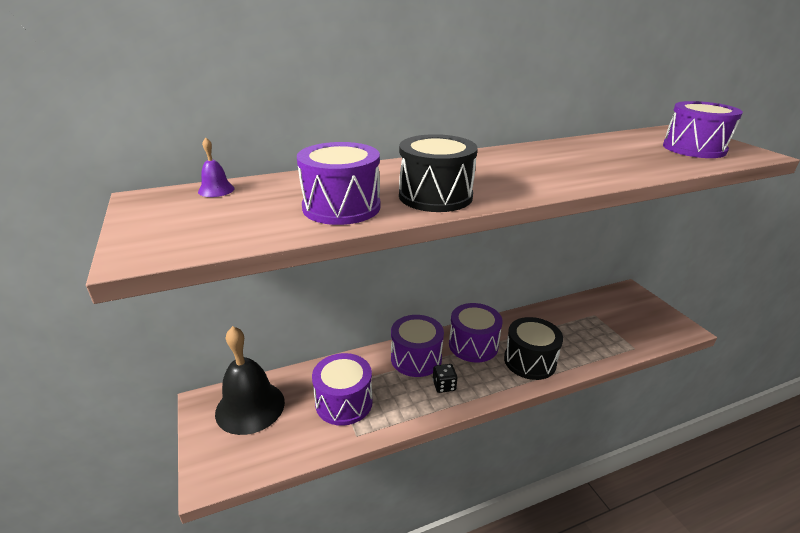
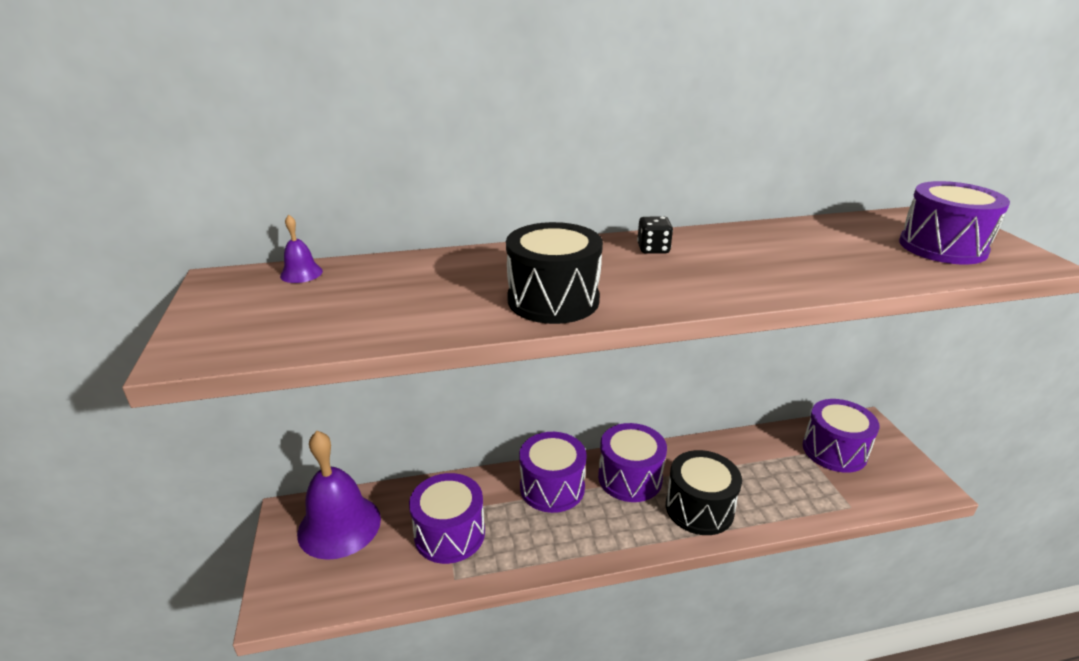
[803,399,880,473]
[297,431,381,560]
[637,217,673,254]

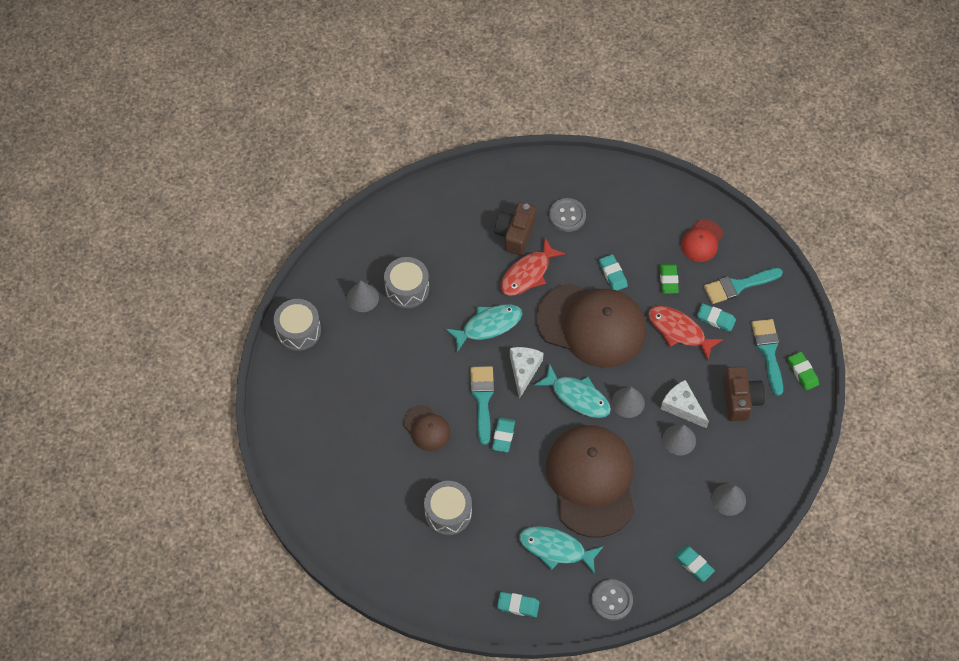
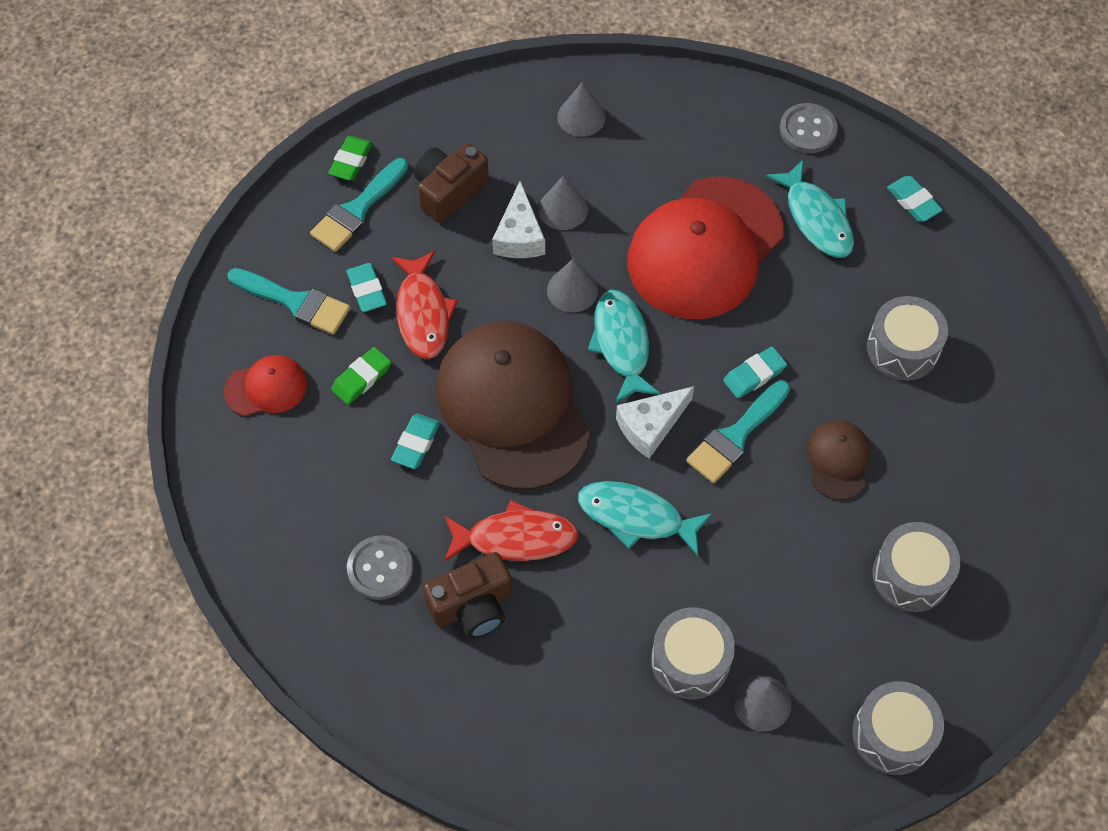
[627,177,784,319]
[674,545,715,582] (first image)
[873,522,960,612]

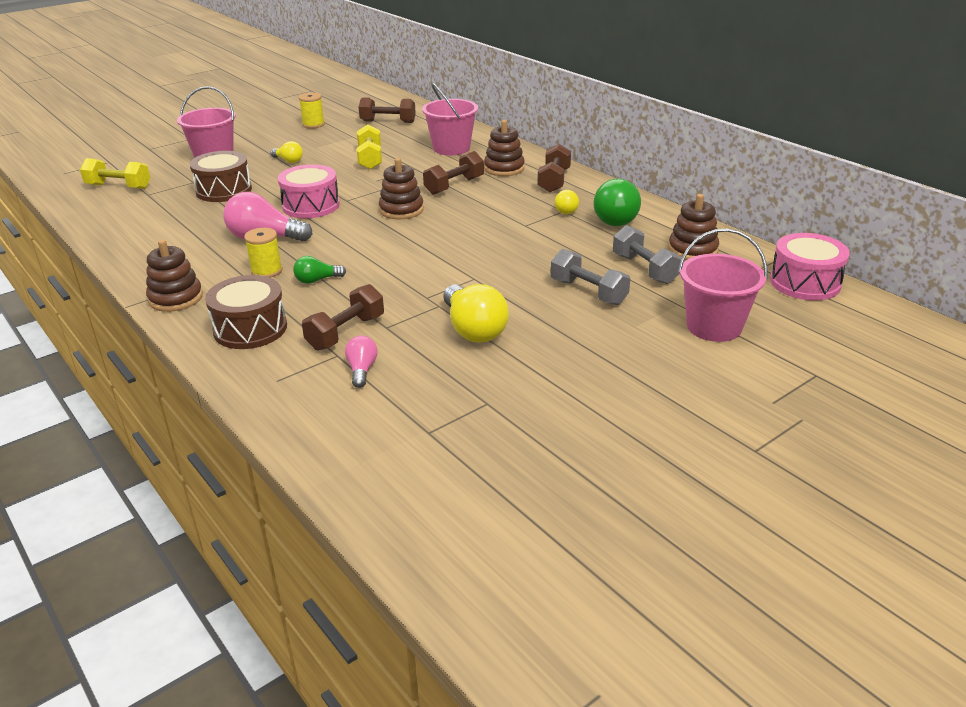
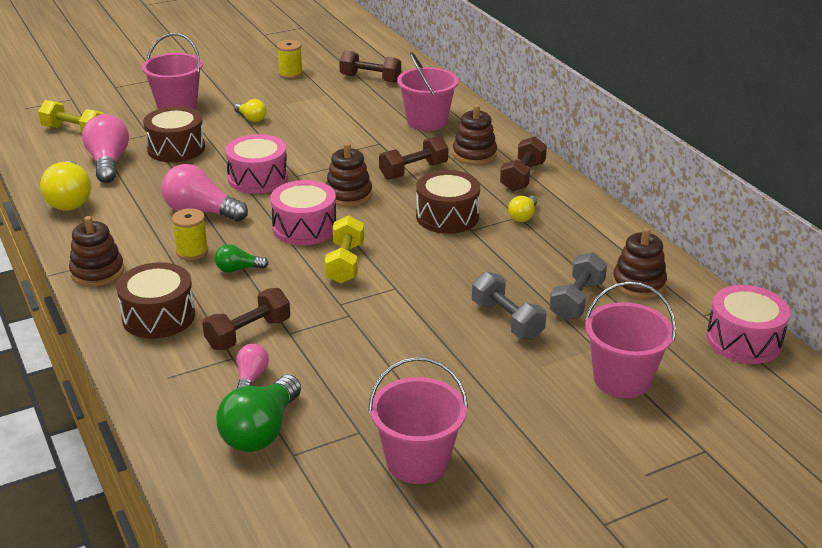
[324,215,364,284]
[216,375,301,452]
[549,252,607,320]
[40,161,91,210]
[82,114,129,183]
[416,170,480,234]
[270,180,336,245]
[368,357,468,484]

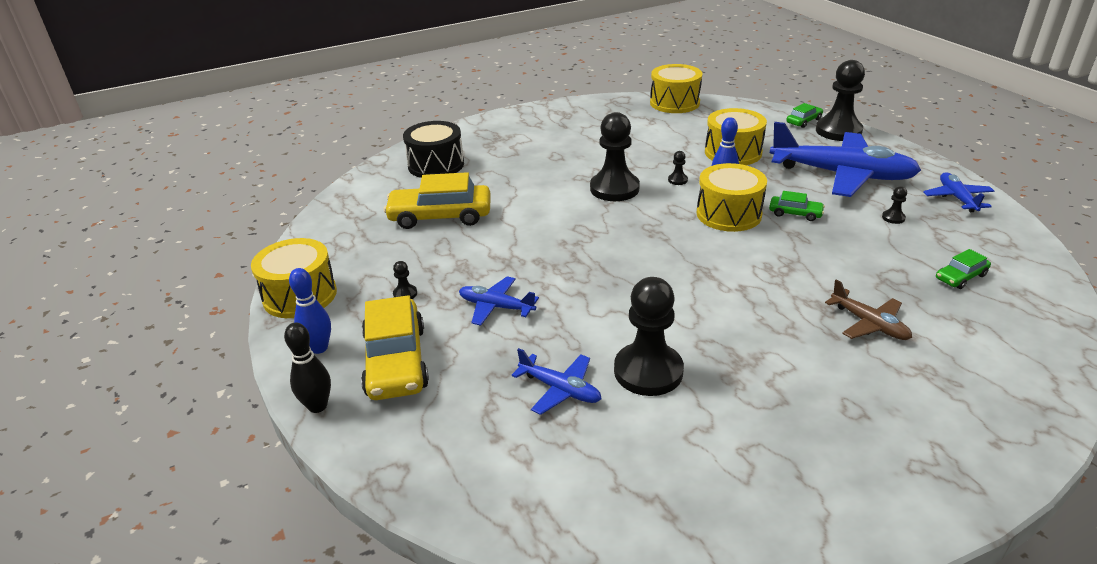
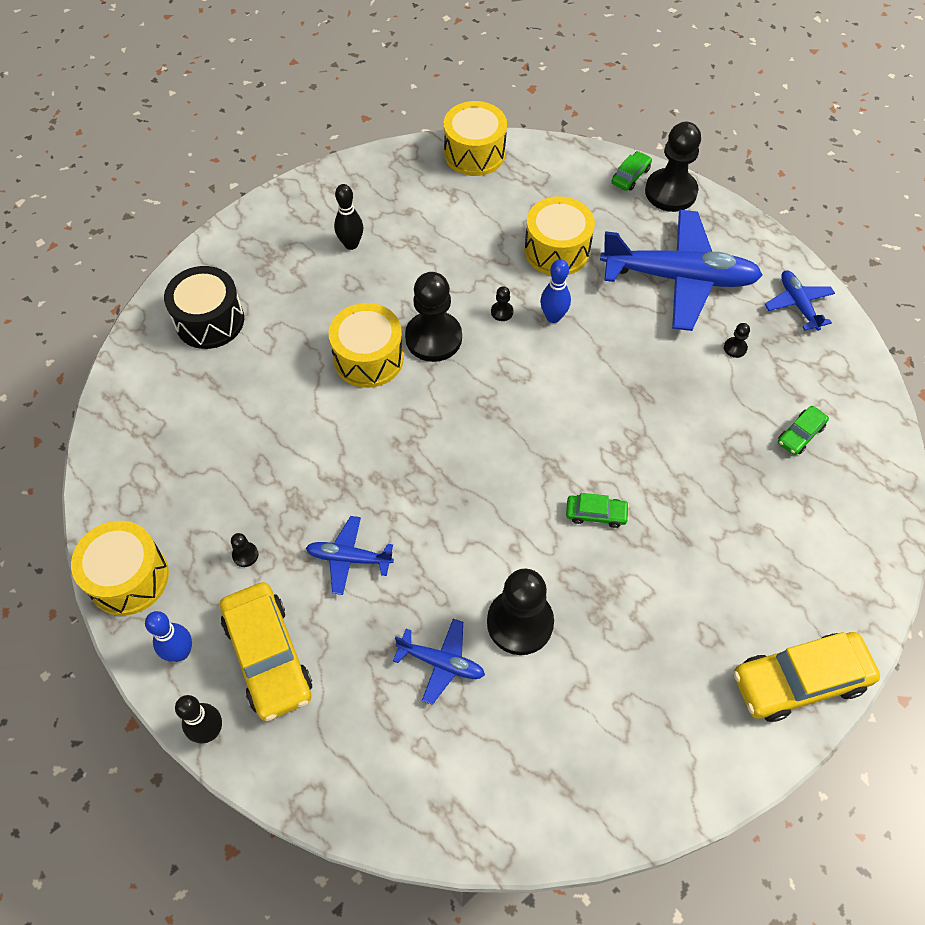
[329,303,404,388]
[734,632,880,722]
[566,493,629,528]
[825,280,912,340] (first image)
[334,184,363,250]

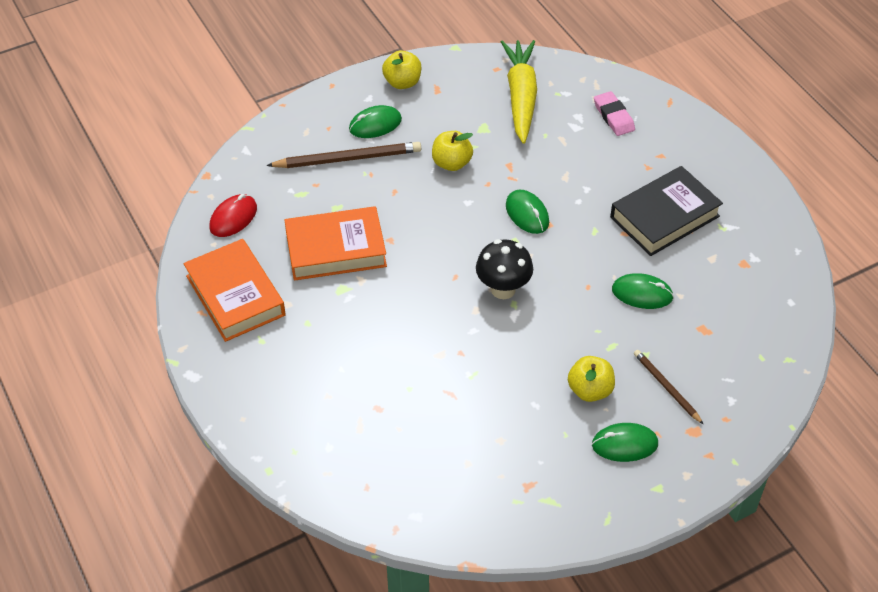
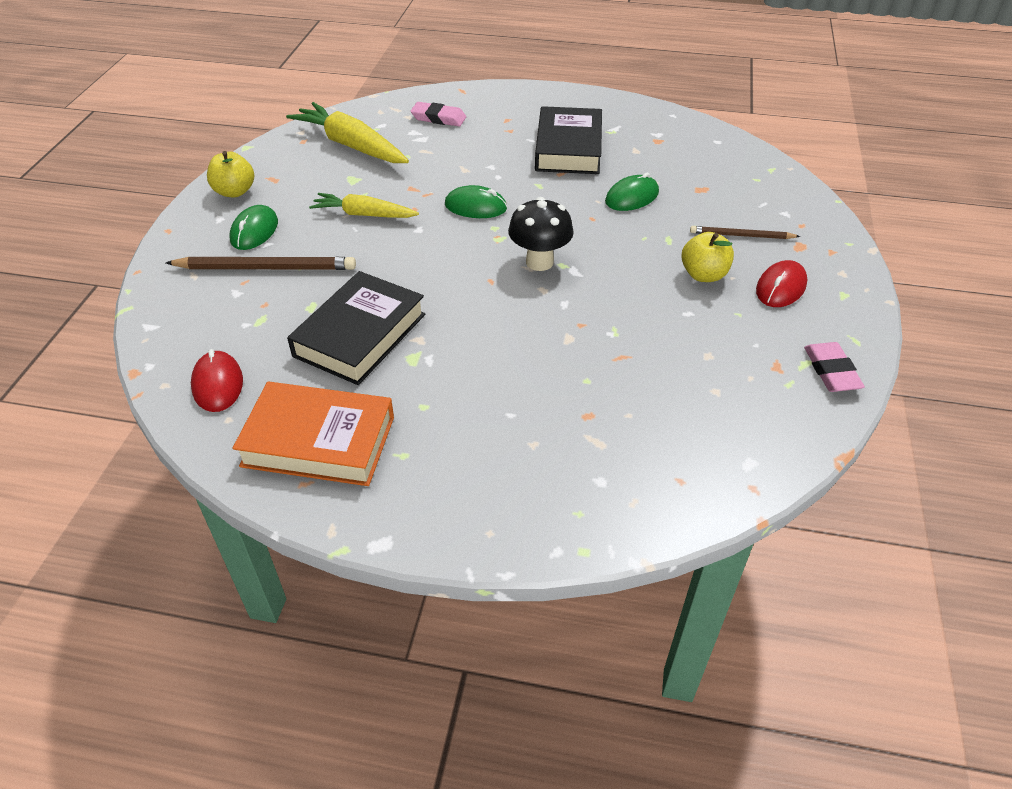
[309,193,419,218]
[166,257,356,270]
[287,271,425,385]
[756,260,807,307]
[804,342,865,392]

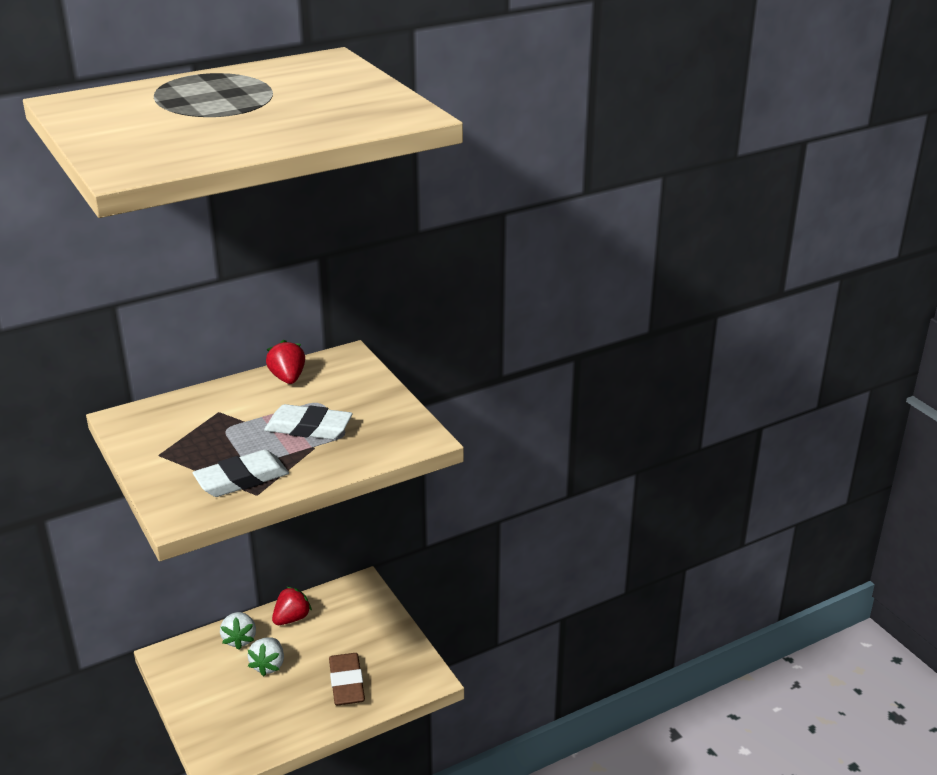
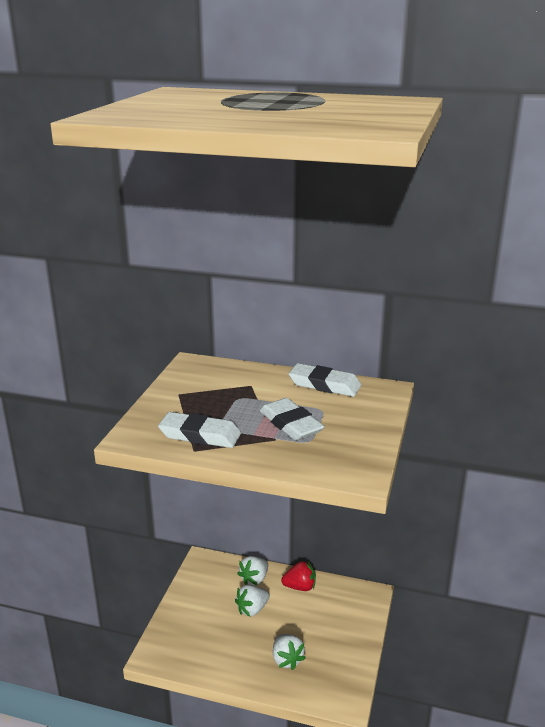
[289,363,361,397]
[273,634,306,670]

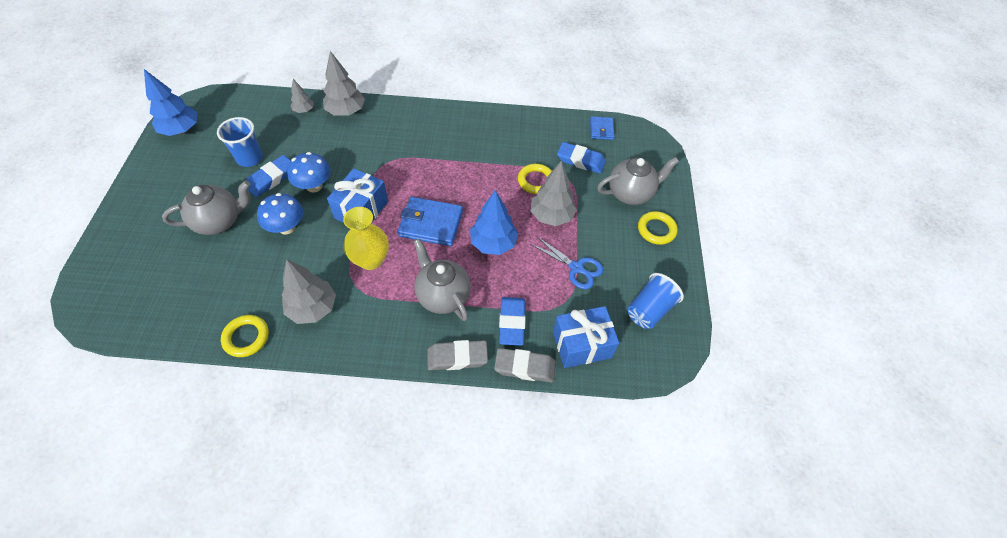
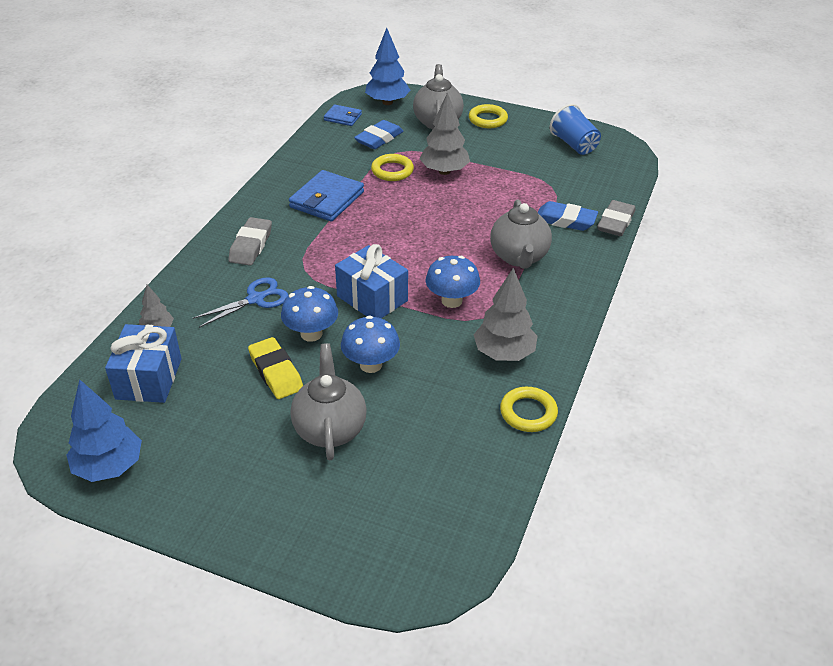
[323,51,365,116] (first image)
[217,117,263,167] (first image)
[248,337,303,399]
[365,28,410,105]
[289,170,364,222]
[426,256,480,308]
[193,277,288,328]
[490,199,552,269]
[105,324,182,403]
[228,217,272,266]

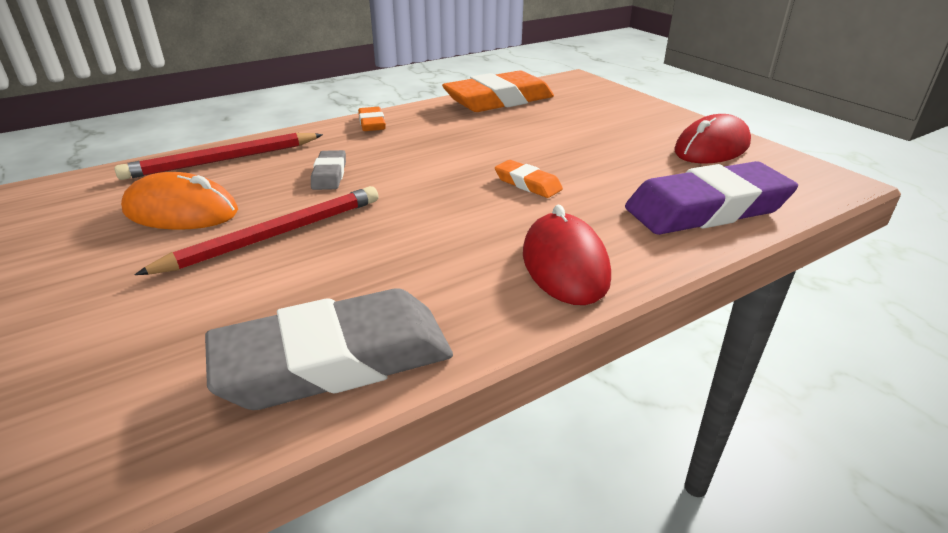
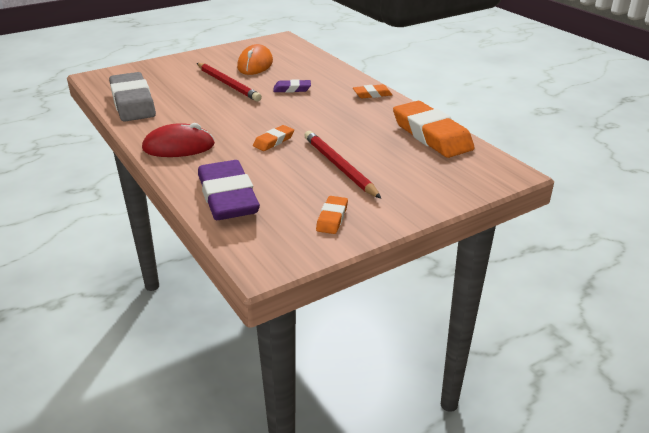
[316,196,348,234]
[304,131,381,198]
[274,79,311,93]

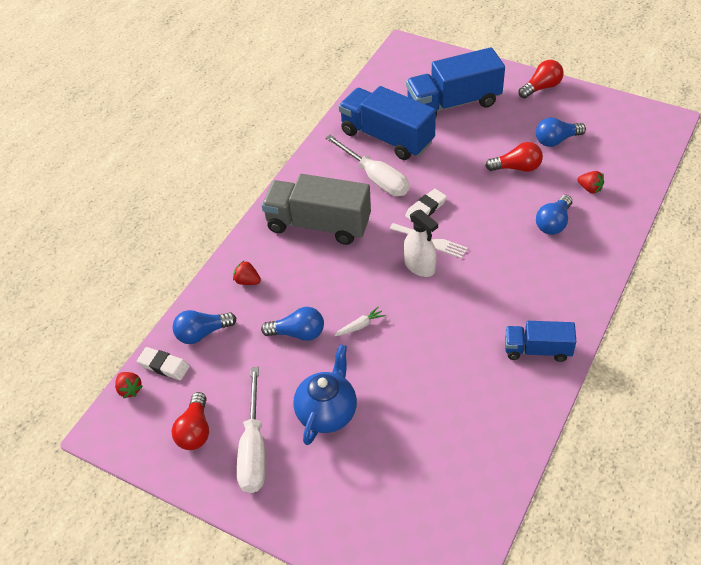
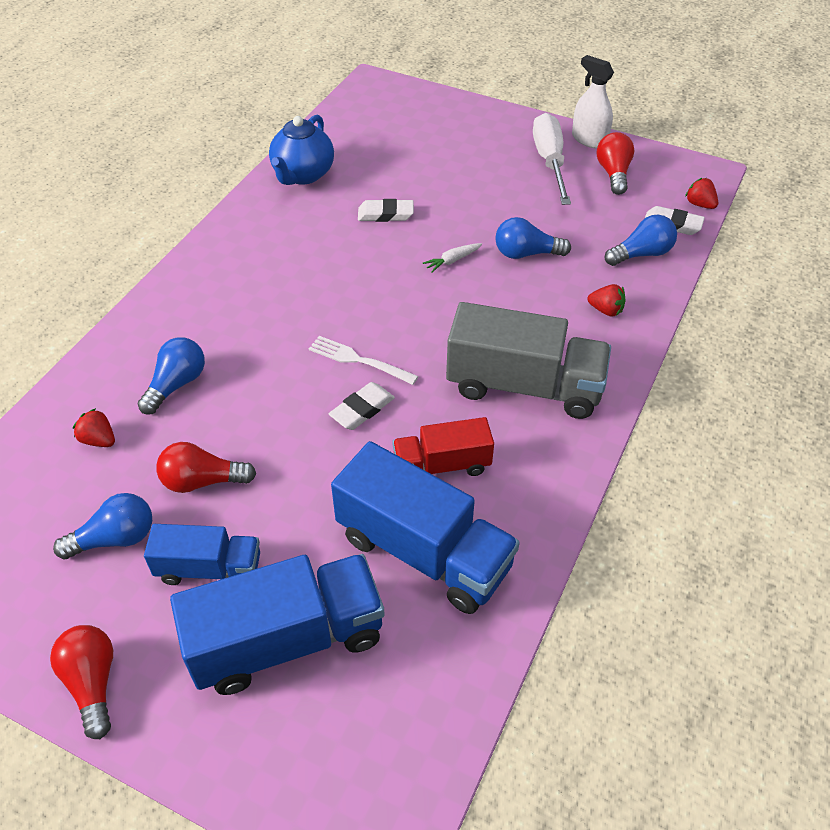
[50,625,113,739]
[393,417,494,476]
[572,55,614,149]
[144,524,260,585]
[269,115,334,185]
[358,199,414,222]

